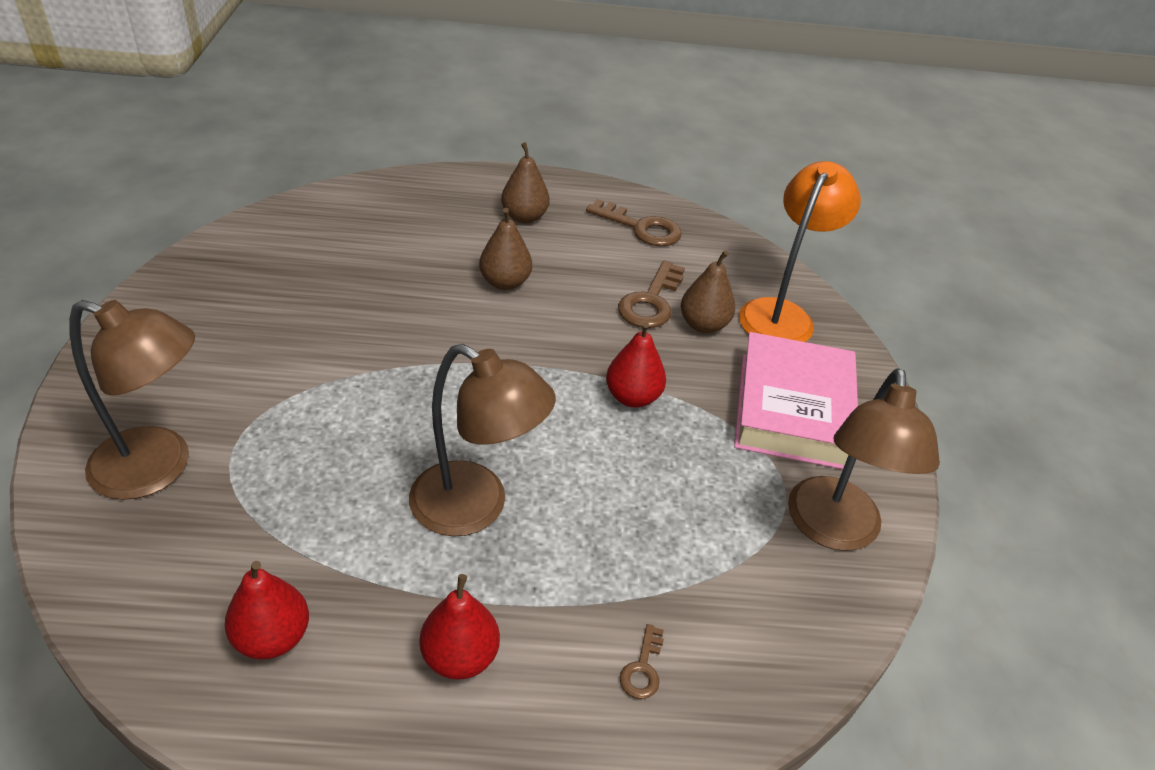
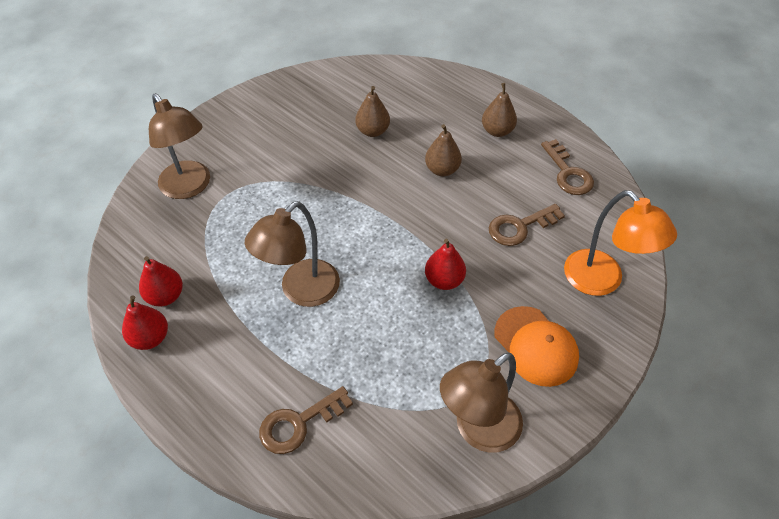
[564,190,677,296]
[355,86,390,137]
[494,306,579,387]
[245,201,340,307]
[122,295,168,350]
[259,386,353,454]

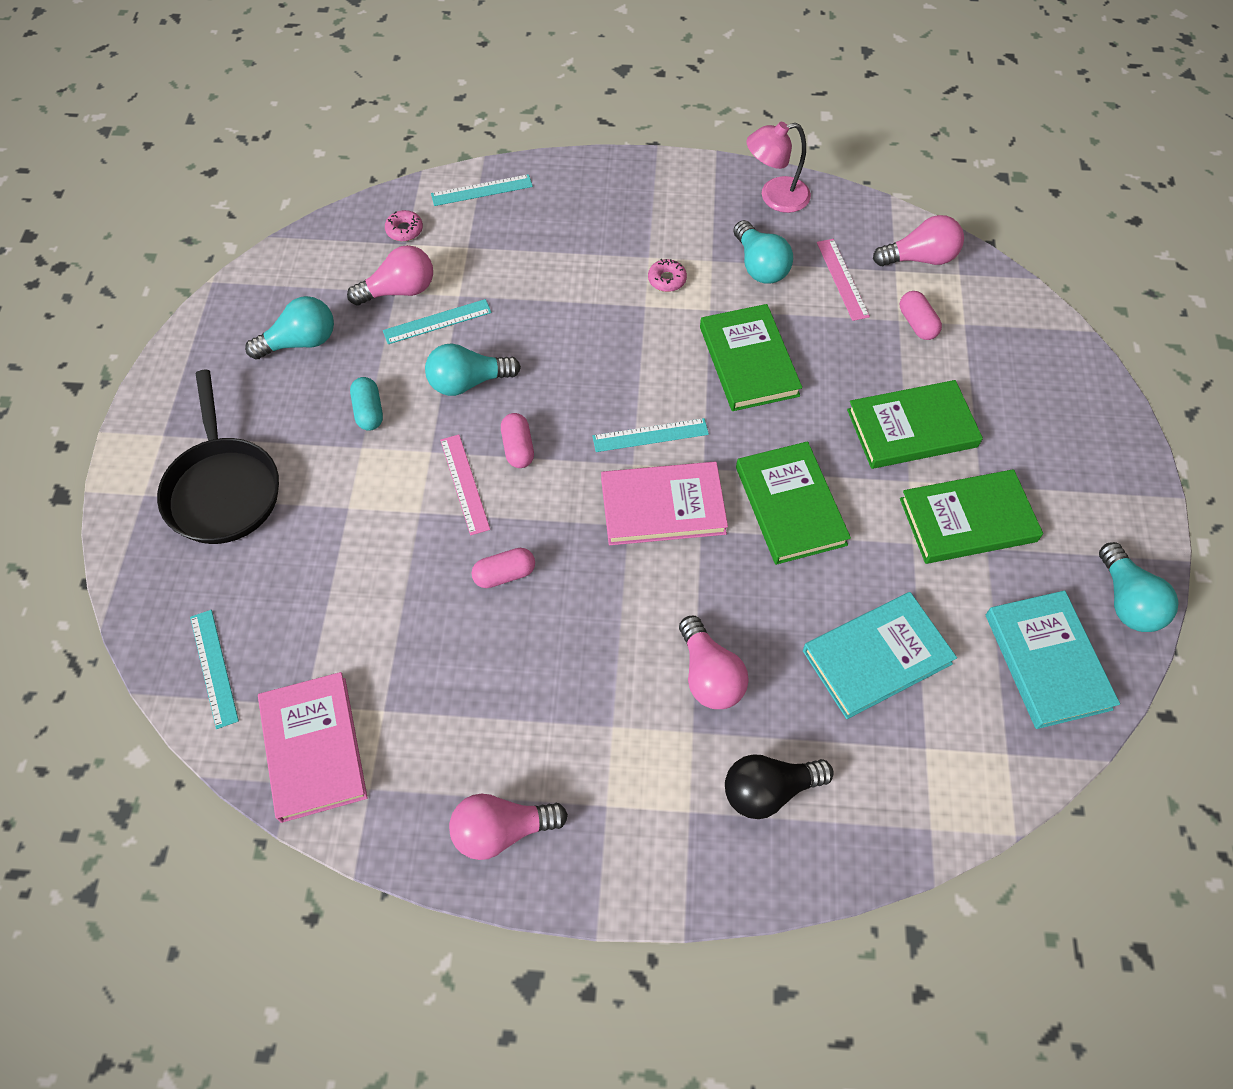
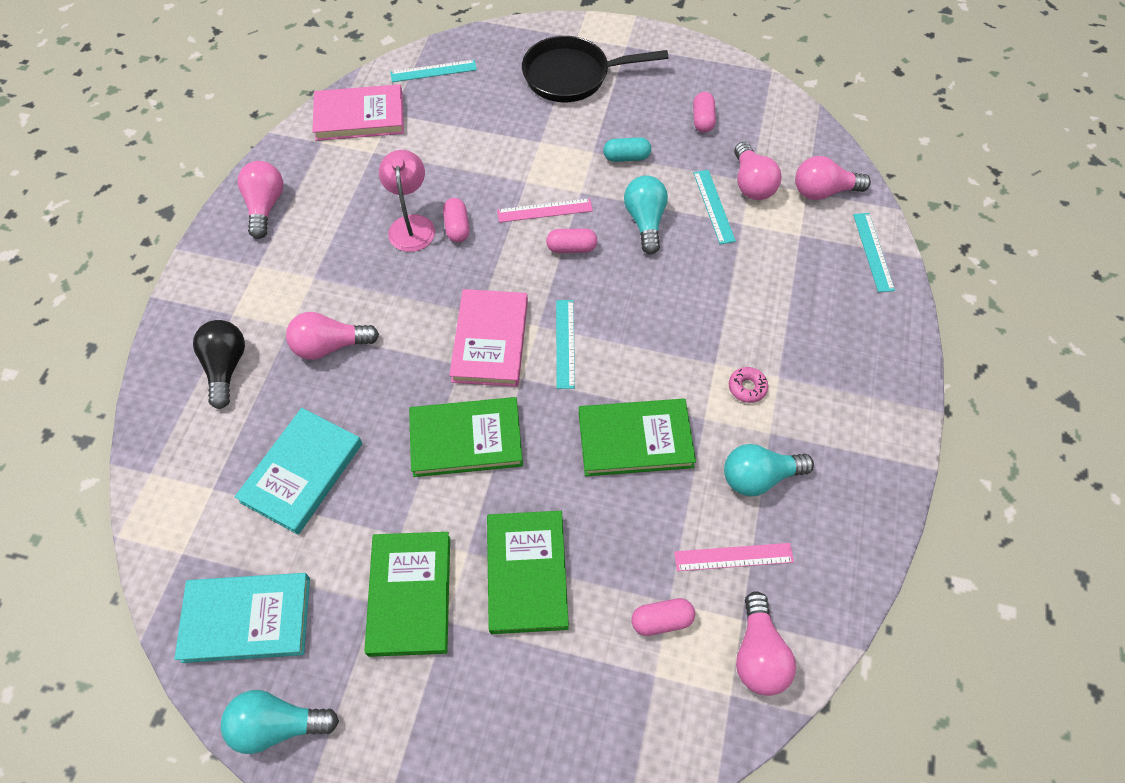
[379,150,435,252]
[795,156,871,200]
[693,92,716,133]
[235,408,362,535]

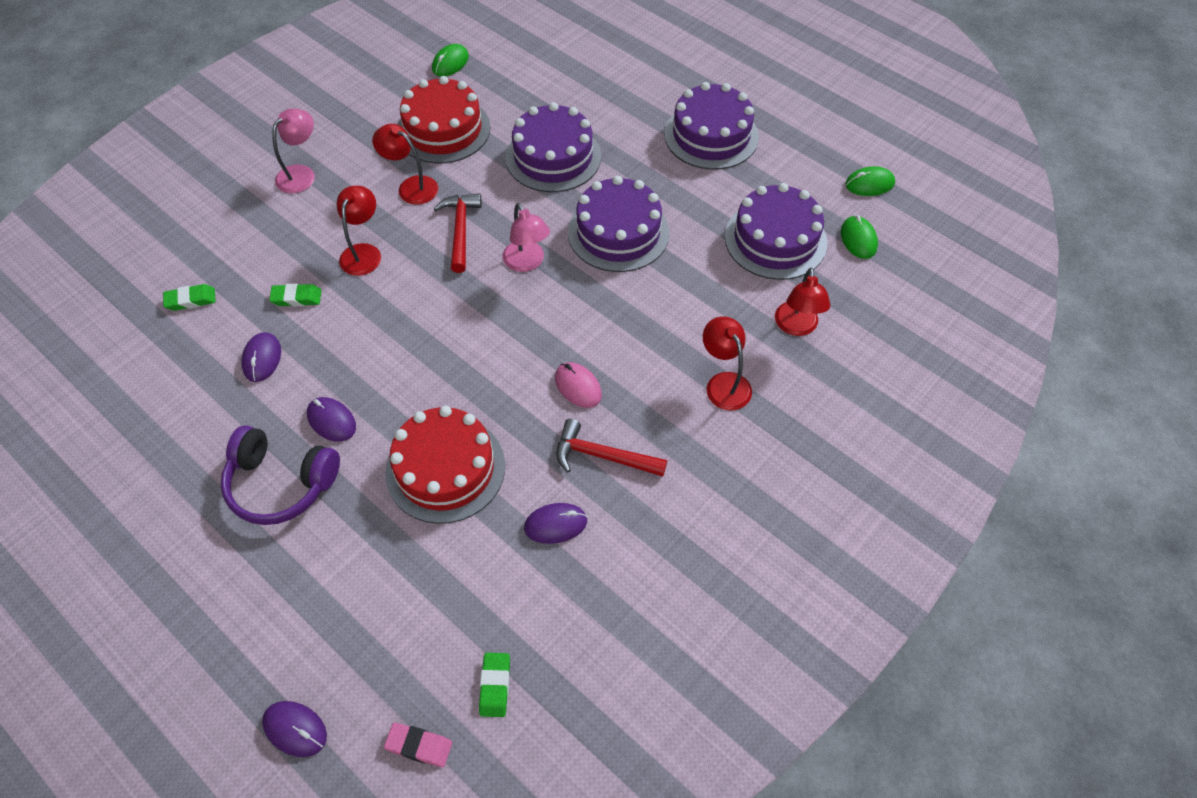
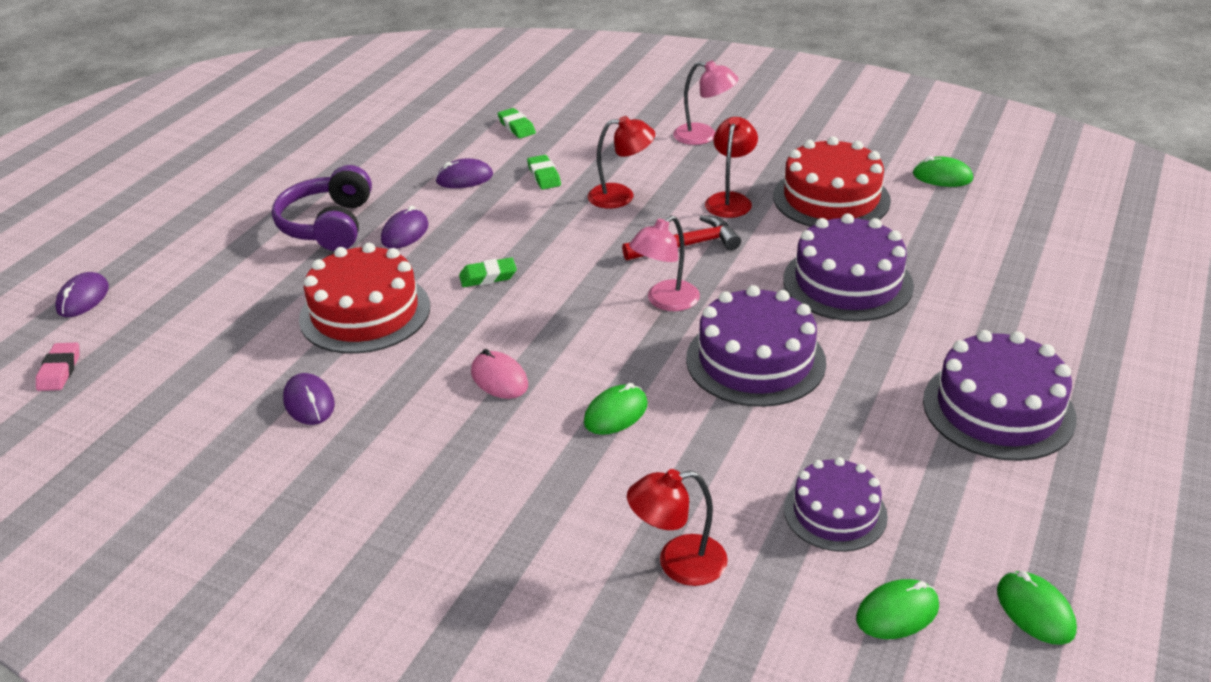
[784,457,888,552]
[703,316,752,410] (first image)
[471,349,528,399]
[556,419,667,477] (first image)
[459,258,517,287]
[584,383,648,435]

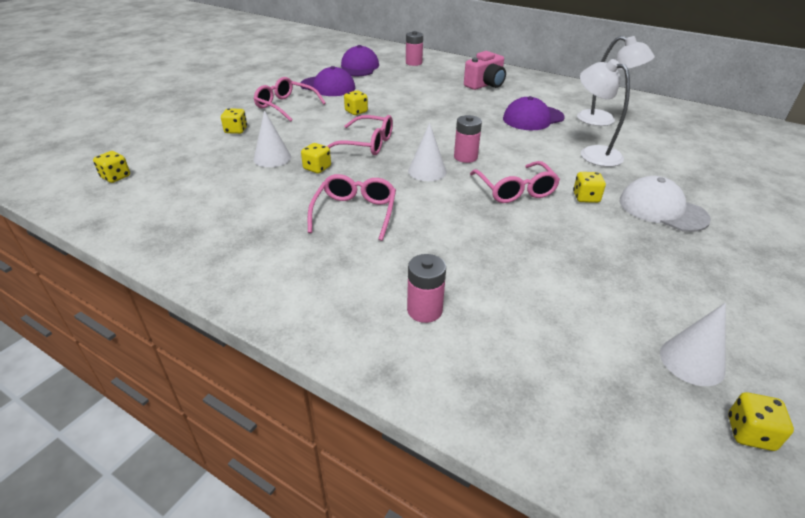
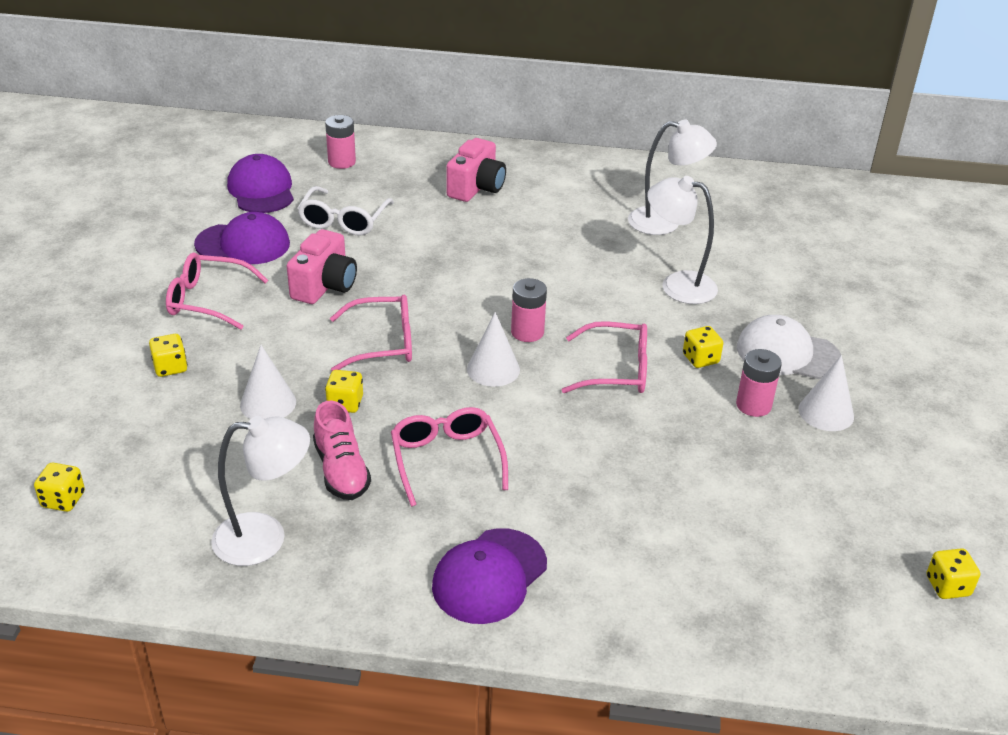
[287,229,357,304]
[432,528,547,624]
[562,321,647,393]
[736,349,782,417]
[799,355,854,431]
[297,186,394,236]
[313,400,371,500]
[211,416,310,566]

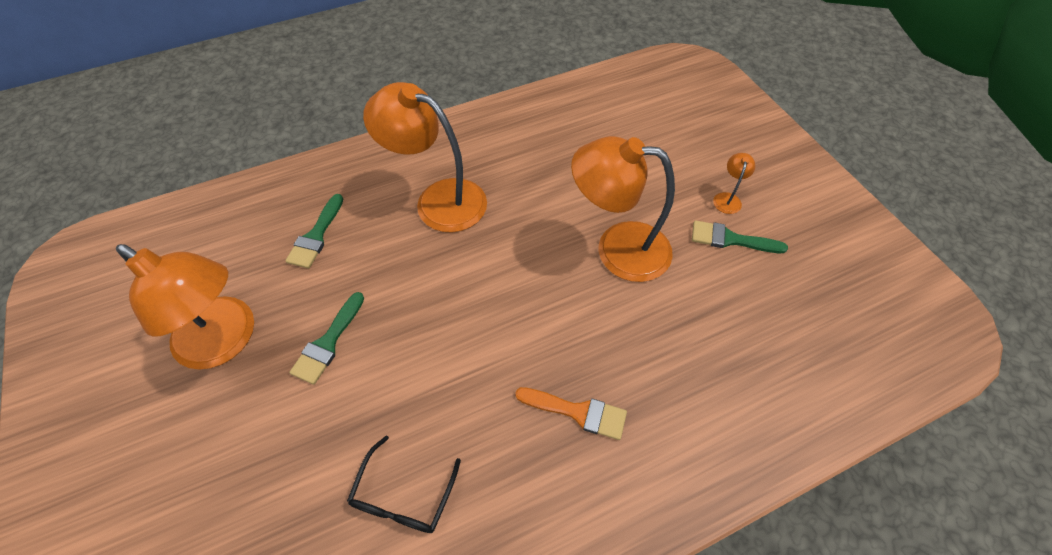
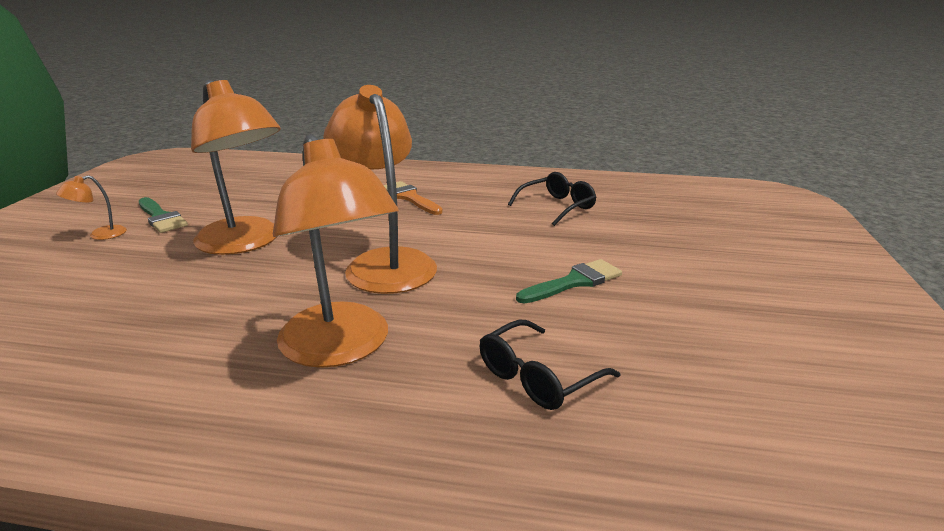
[480,319,620,410]
[323,85,437,294]

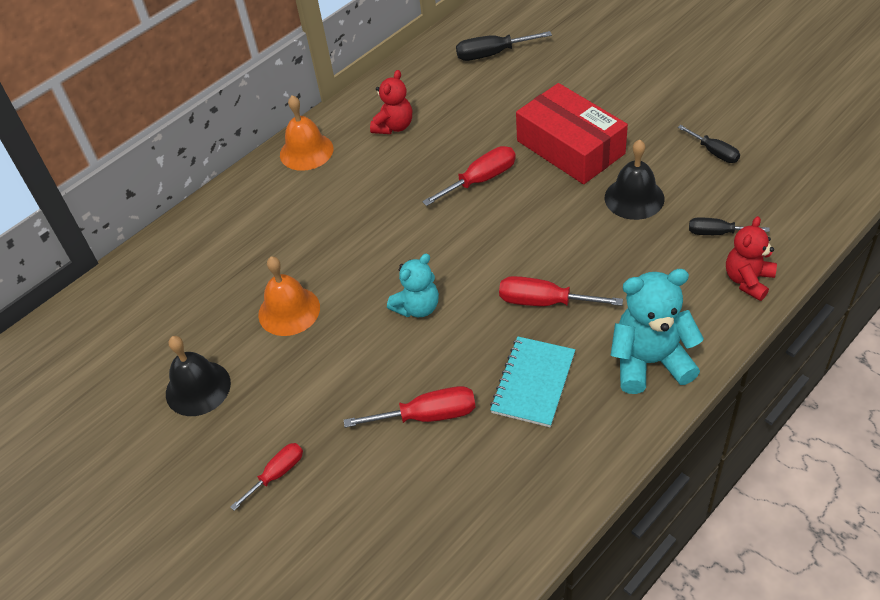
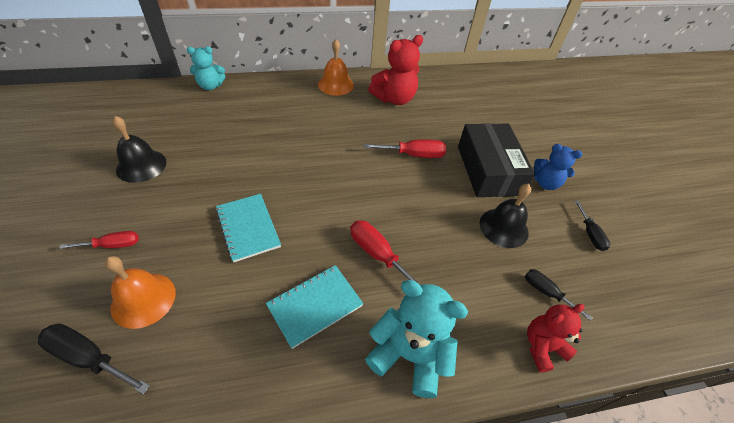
[38,323,150,395]
[368,35,423,105]
[458,123,535,197]
[187,47,225,90]
[105,256,176,329]
[344,386,476,428] (first image)
[534,144,582,190]
[216,194,281,263]

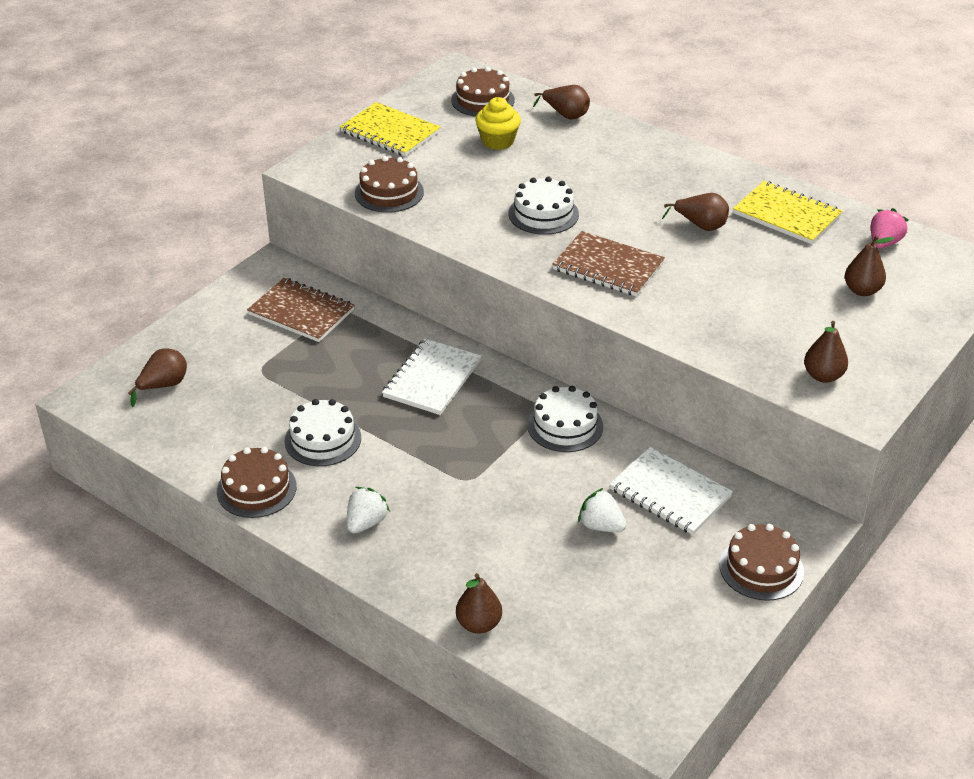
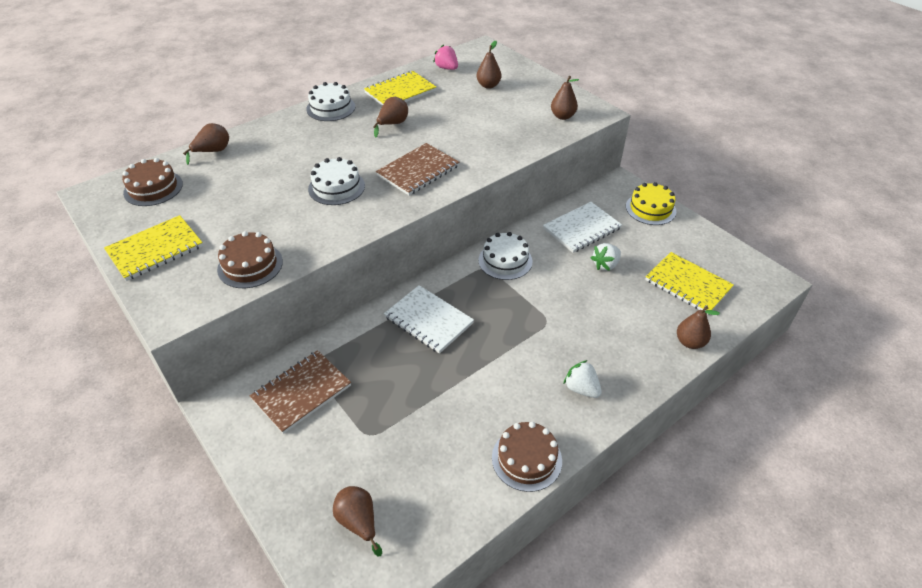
[475,97,521,150] (first image)
[306,82,355,121]
[626,182,676,225]
[645,252,734,315]

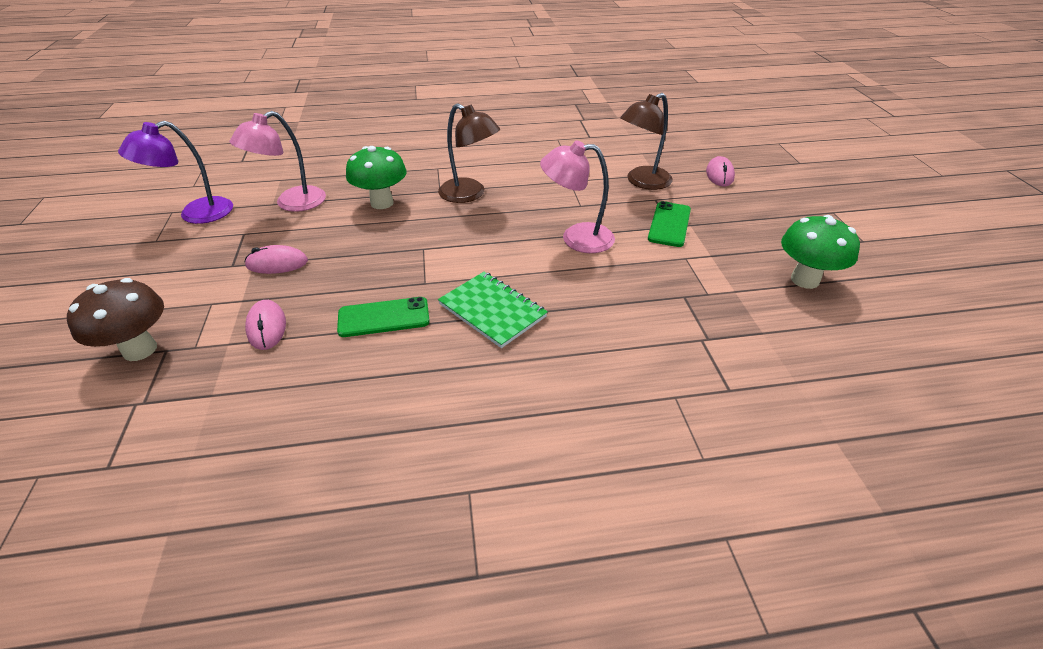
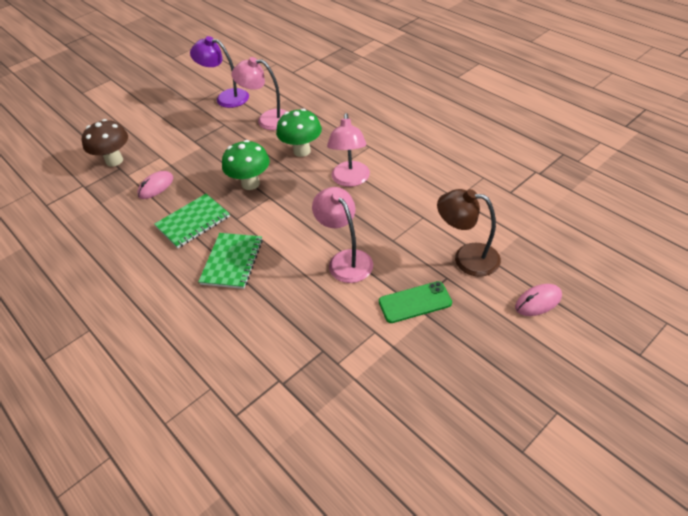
[327,113,370,187]
[222,140,270,190]
[245,245,308,274] (first image)
[154,194,230,248]

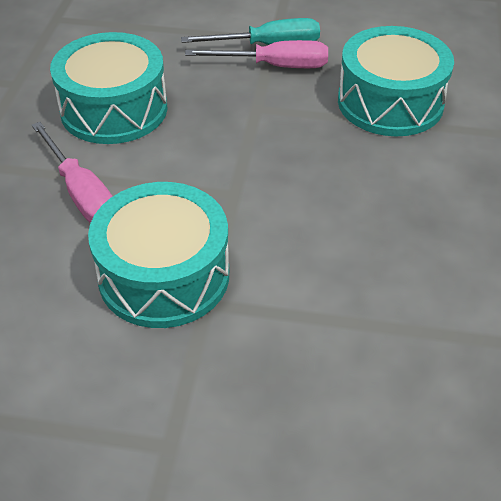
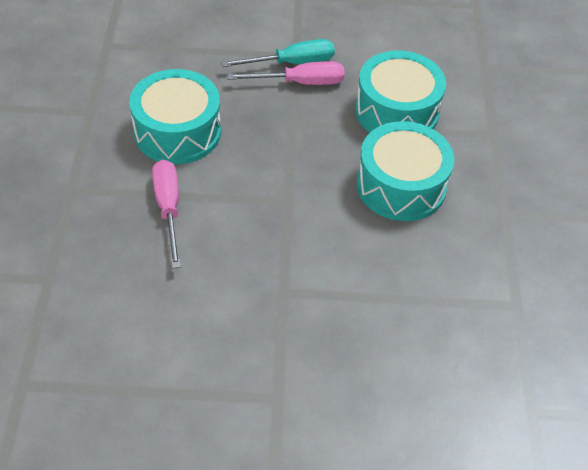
[152,159,181,269]
[357,121,454,221]

